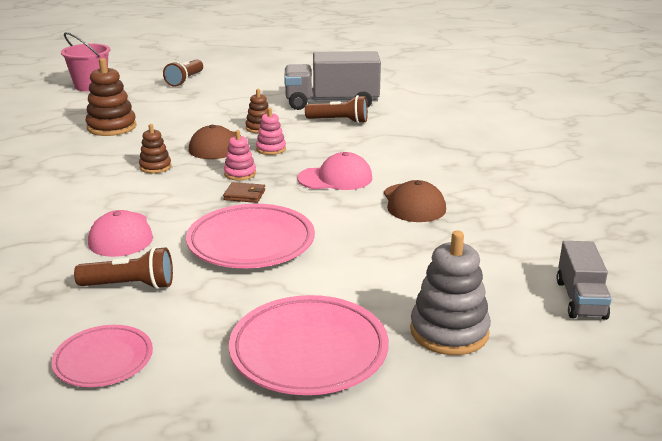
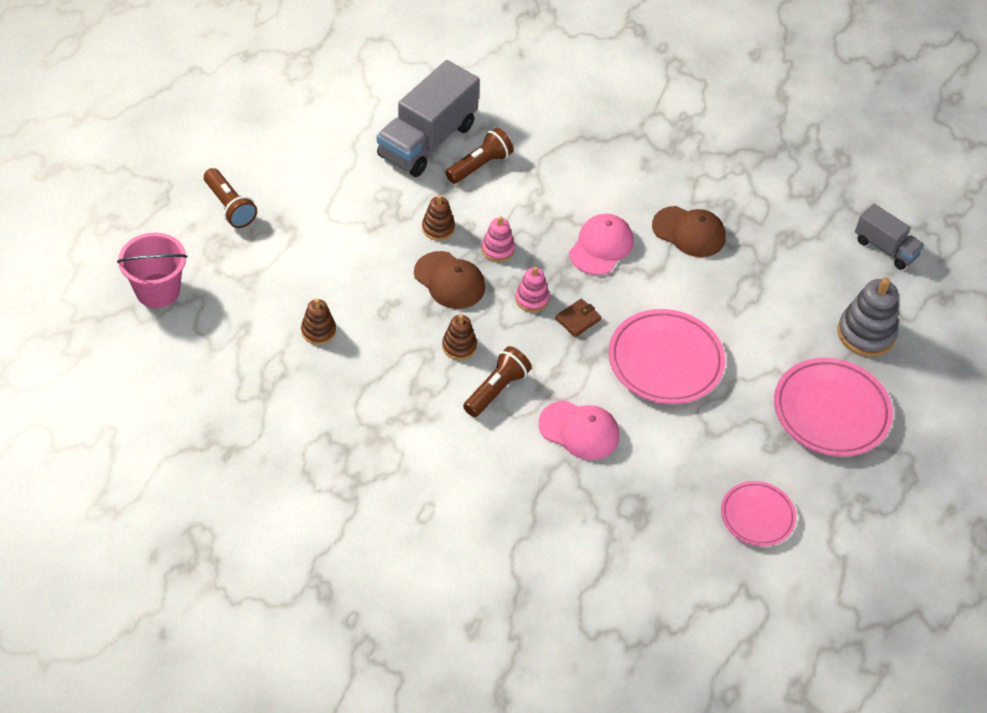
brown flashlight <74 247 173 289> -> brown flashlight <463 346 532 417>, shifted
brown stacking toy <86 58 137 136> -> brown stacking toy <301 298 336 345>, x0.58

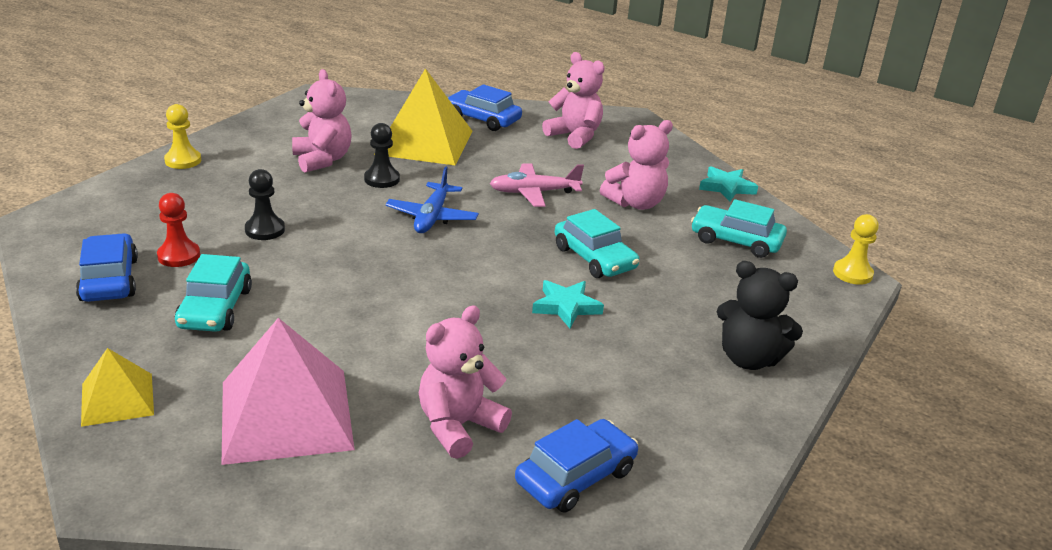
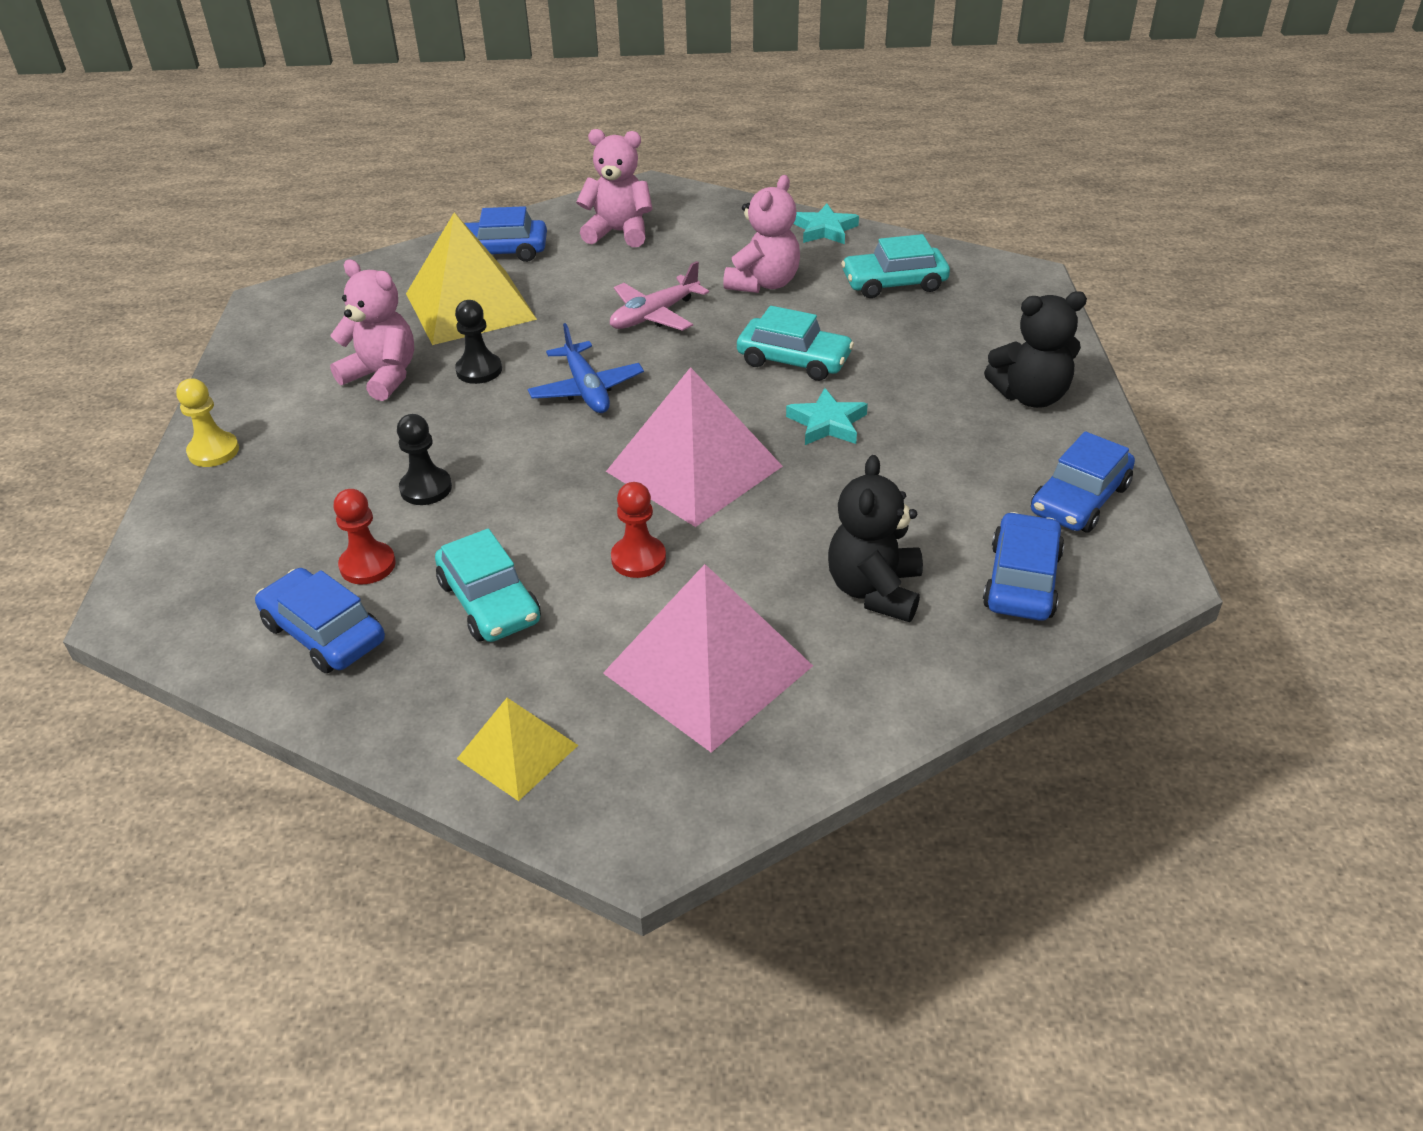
yellow pawn <833 214 879 285> -> none
none -> pink pyramid <606 367 783 527>
none -> red pawn <611 482 666 578>
none -> blue car <1031 431 1135 532>
pink teddy bear <419 305 512 459> -> black teddy bear <828 455 923 622>

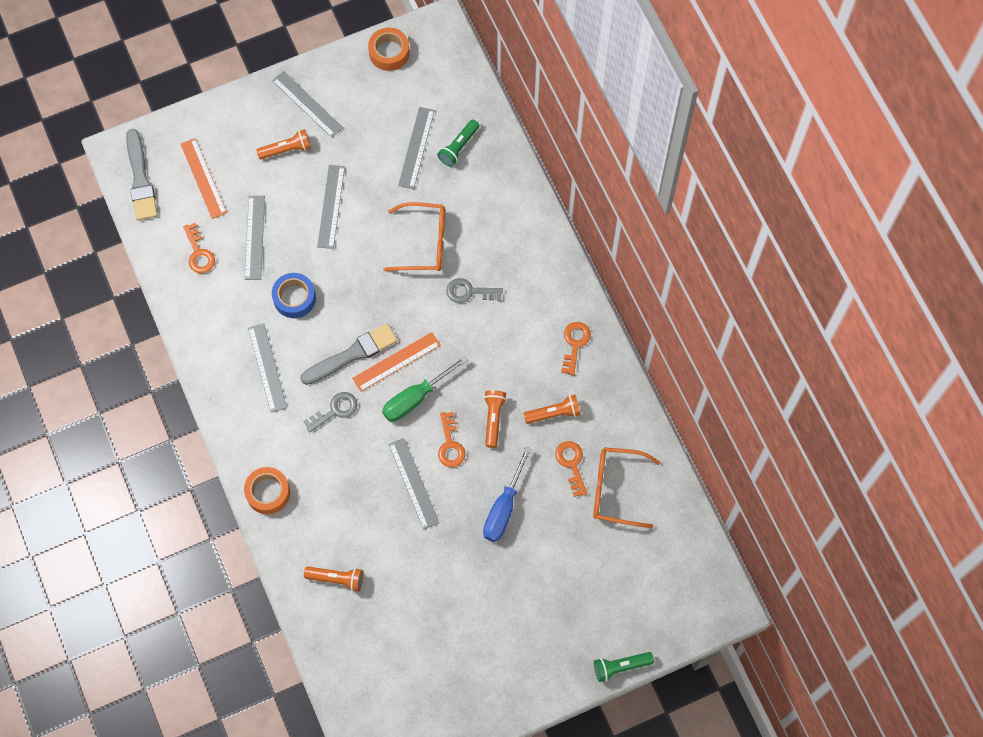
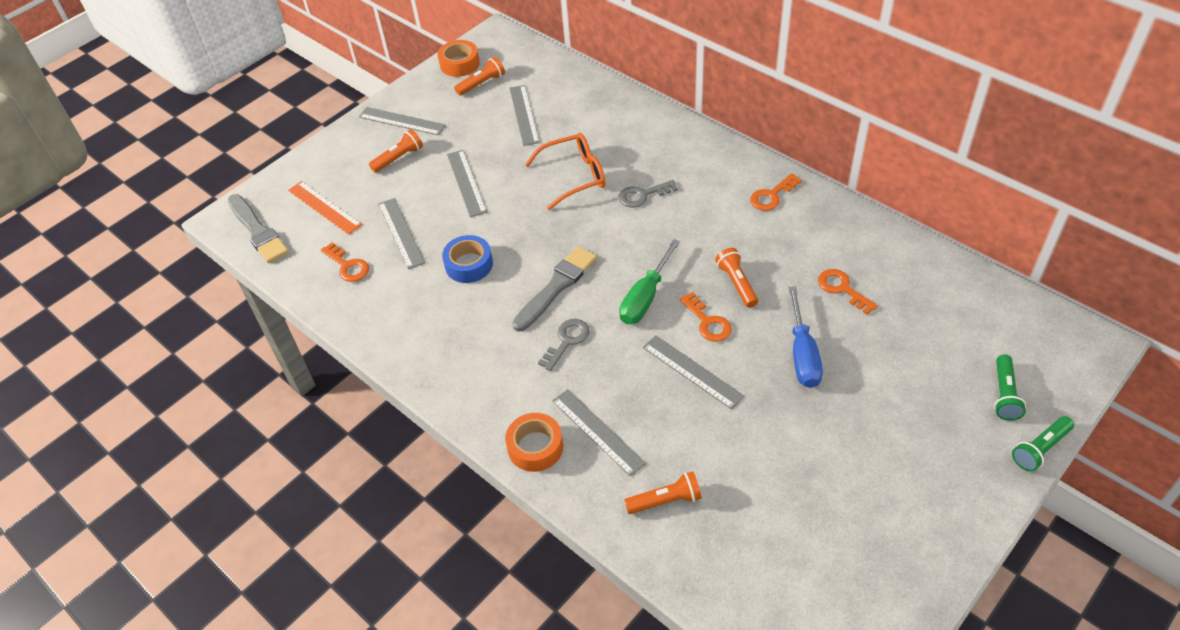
orange ruler <352 332 441 392> -> none
orange glasses <593 447 660 528> -> none
grey ruler <248 323 287 412> -> grey ruler <552 389 646 477>, shifted
green flashlight <437 119 479 167> -> green flashlight <994 354 1026 421>, shifted
orange flashlight <523 395 581 424> -> orange flashlight <454 57 505 96>, shifted
orange key <561 322 591 375> -> orange key <750 173 802 211>, 120 degrees counterclockwise

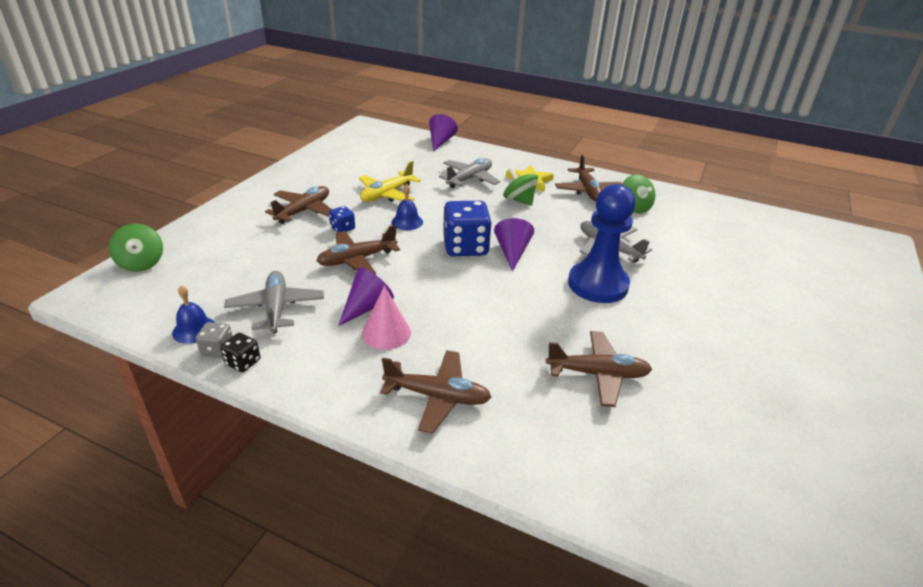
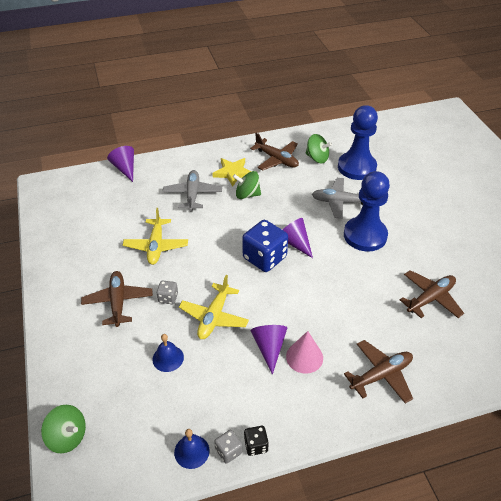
grey plane <224 271 324 333> -> none
none -> blue pawn <338 105 378 180>
blue bell <391 184 423 230> -> blue bell <152 334 184 372>, shifted
brown plane <316 225 400 274> -> yellow plane <179 275 249 339>
blue dice <329 206 355 233> -> grey dice <157 280 178 304>

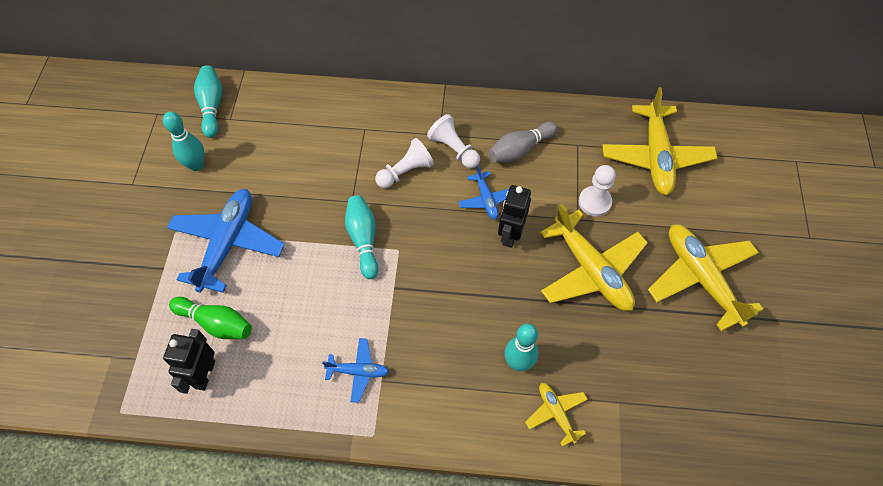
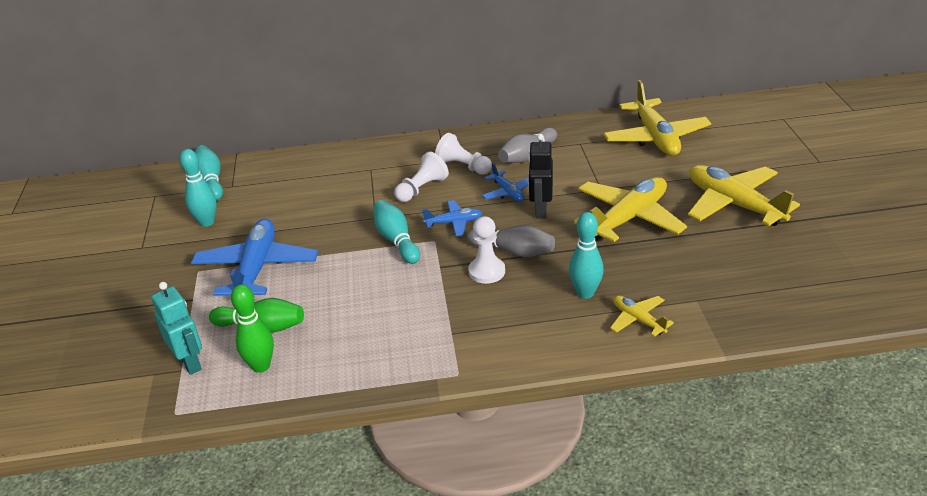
none -> turquoise robot <151 282 202 375>
none -> grey bowling pin <467 225 555 257>
blue plane <322 338 389 403> -> blue plane <422 200 482 236>, shifted
white pawn <579 165 616 216> -> white pawn <468 216 505 284>, shifted
black robot <163 329 215 394> -> green bowling pin <231 284 274 373>
yellow plane <540 204 648 311> -> yellow plane <574 177 687 242>, 90 degrees counterclockwise

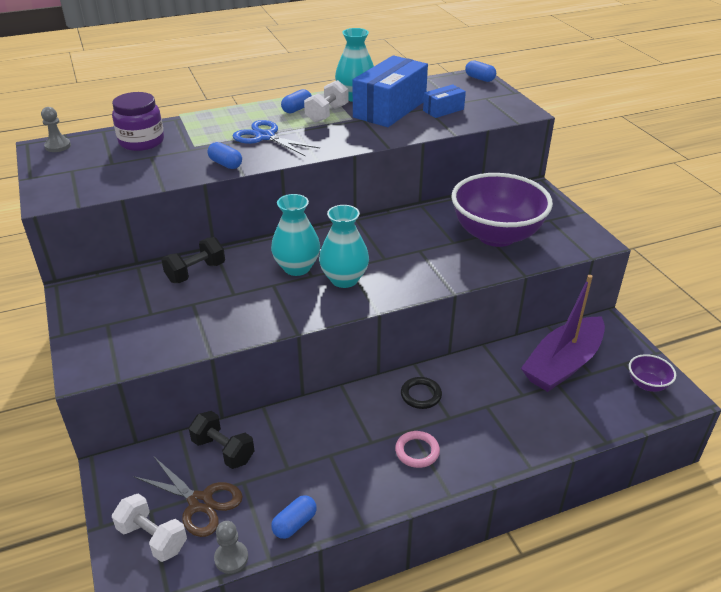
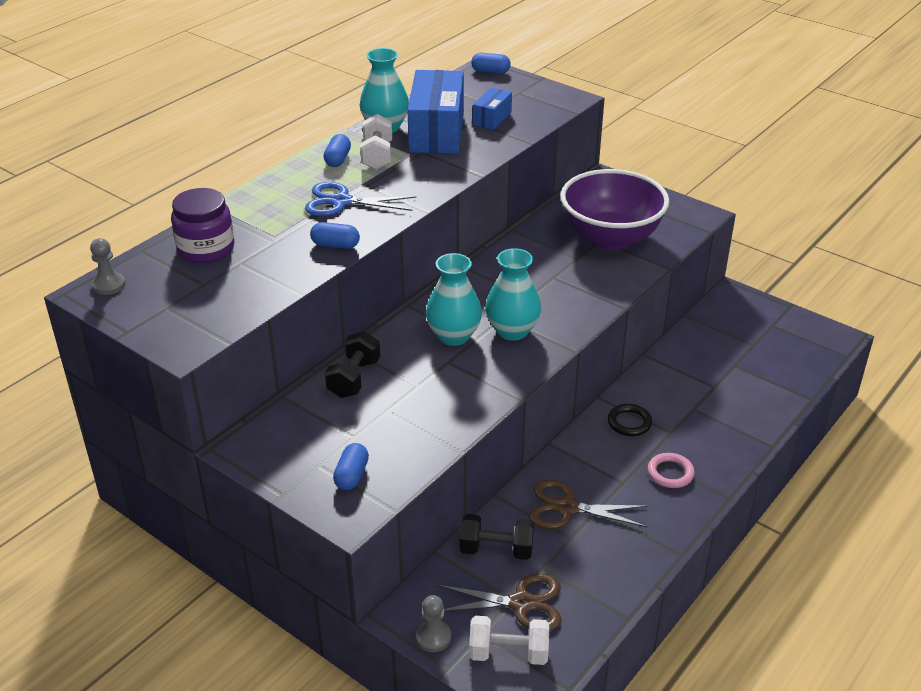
purple boat <521 275 605 392> -> none
purple bowl <629 354 676 392> -> none
none -> brown scissors <529 480 649 529>
grey pawn <214 521 248 574> -> grey pawn <416 595 451 652>, shifted
blue capsule <271 495 317 539> -> blue capsule <333 443 369 490>, shifted

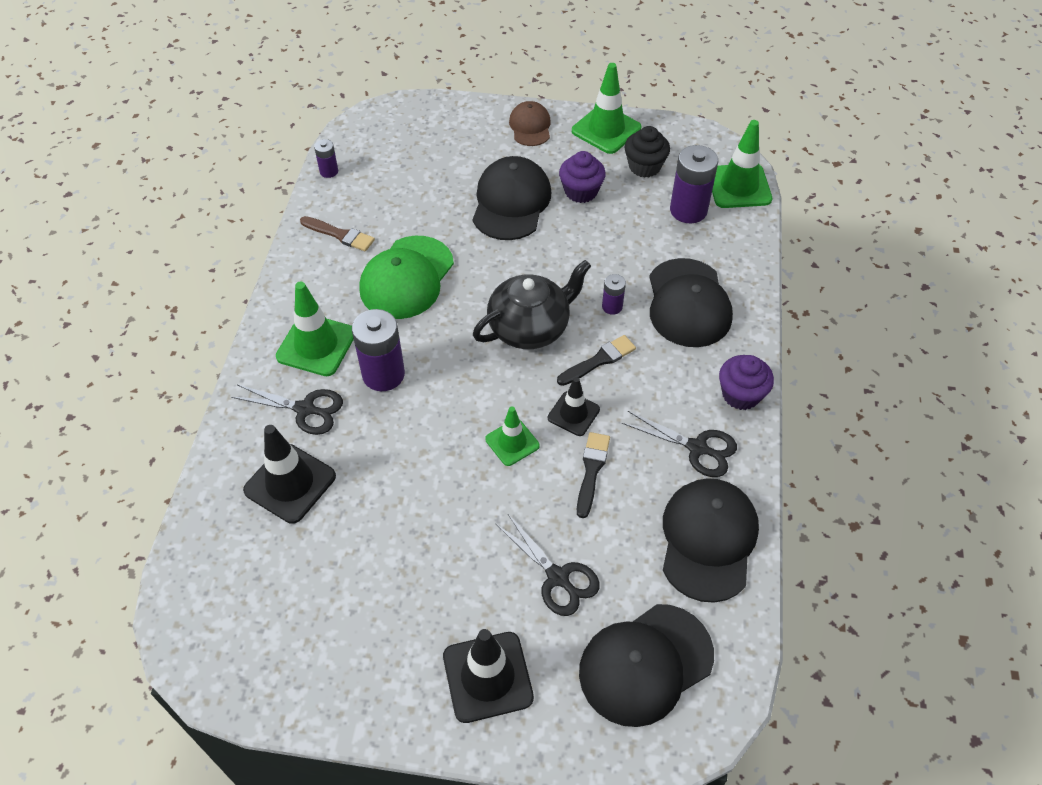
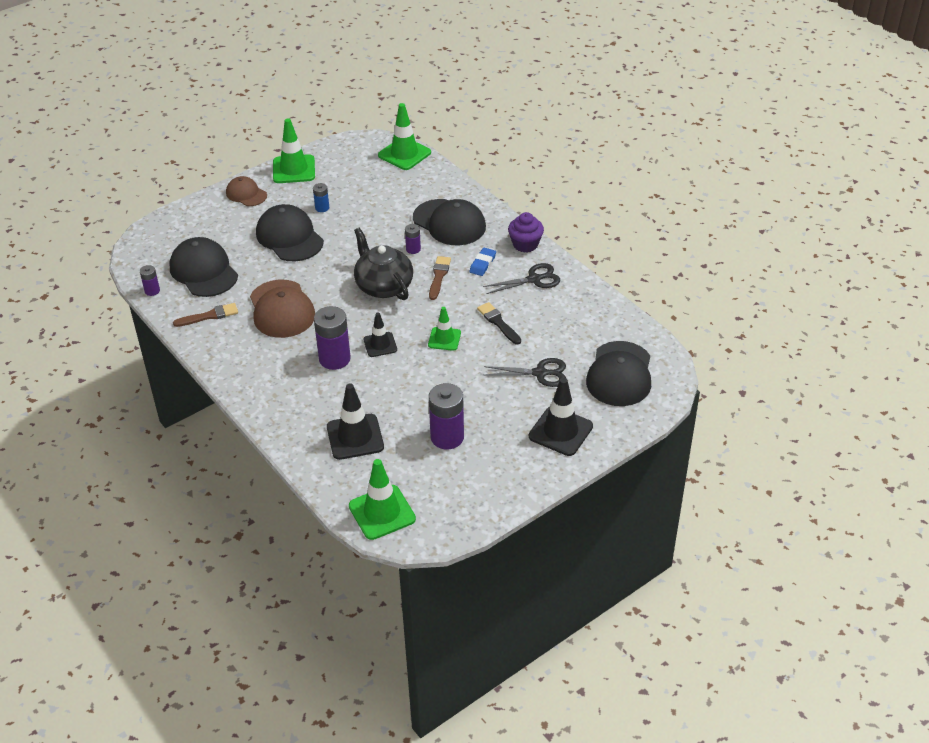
black scissors <231 385 343 435> -> none
black cupcake <624 126 670 178> -> none
none -> blue eraser <470 248 496 276>
green traffic cone <276 282 354 376> -> green traffic cone <349 459 416 540>, shifted
black traffic cone <548 377 600 436> -> black traffic cone <364 312 397 357>, shifted
black cap <663 478 759 603> -> black cap <169 237 238 297>, shifted
purple battery <670 145 718 223> -> purple battery <429 383 464 450>, shifted
purple cupcake <559 151 606 203> -> blue battery <313 183 329 212>
green cap <359 236 454 319> -> brown cap <250 279 315 338>
black brush <557 335 636 386> -> brown brush <429 256 451 300>
black teapot <473 260 591 349> -> black teapot <354 228 413 300>, 45 degrees counterclockwise

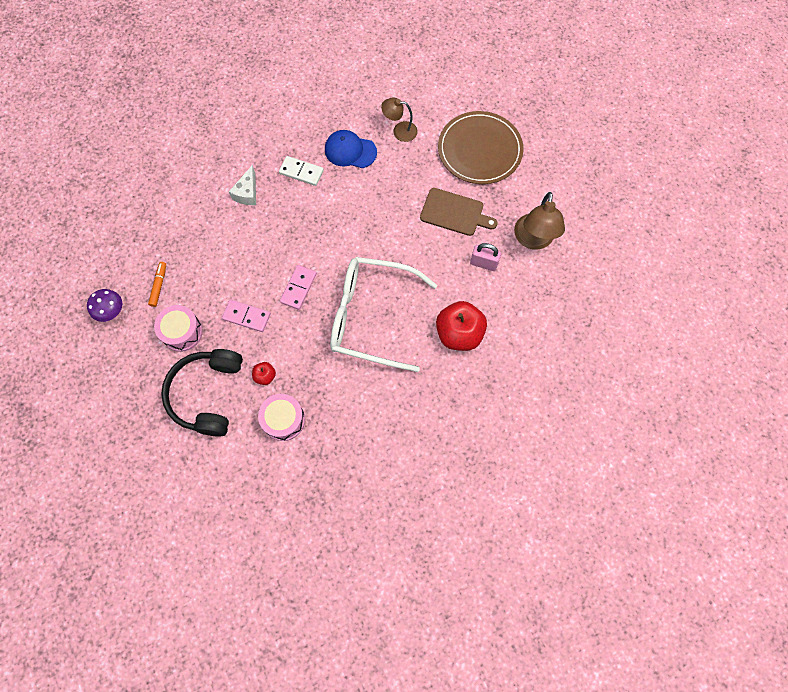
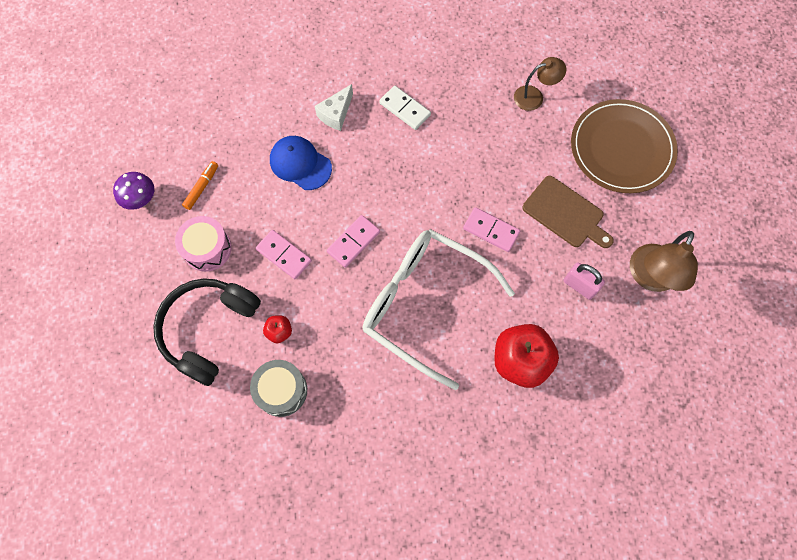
none -> pink domino <463 207 520 252>
blue cap <325 130 377 168> -> blue cap <270 136 332 190>, shifted
pink drum <258 394 305 441> -> grey drum <250 360 307 417>
brown lamp <381 97 418 142> -> brown lamp <514 57 566 111>, 135 degrees clockwise

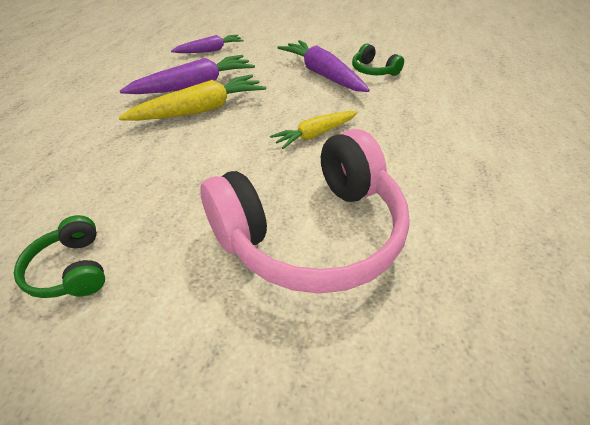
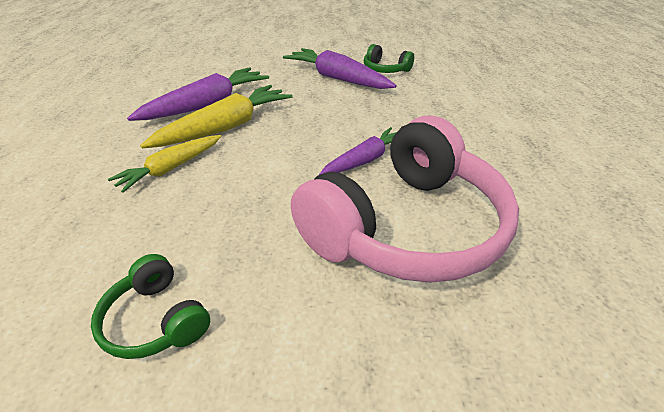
purple carrot <171 35 244 53> -> purple carrot <319 127 397 175>, shifted
yellow carrot <270 111 358 149> -> yellow carrot <108 135 221 193>, shifted

